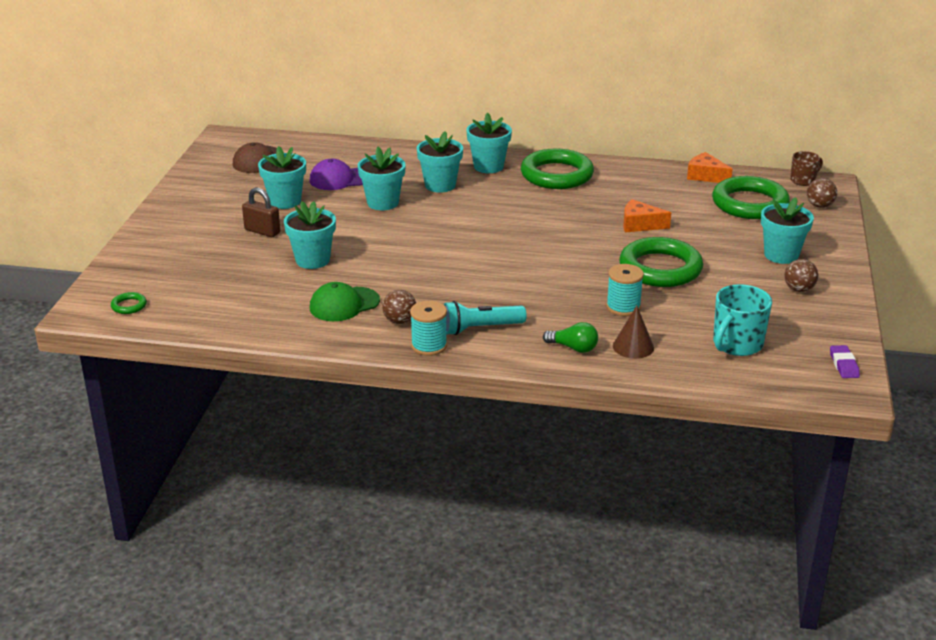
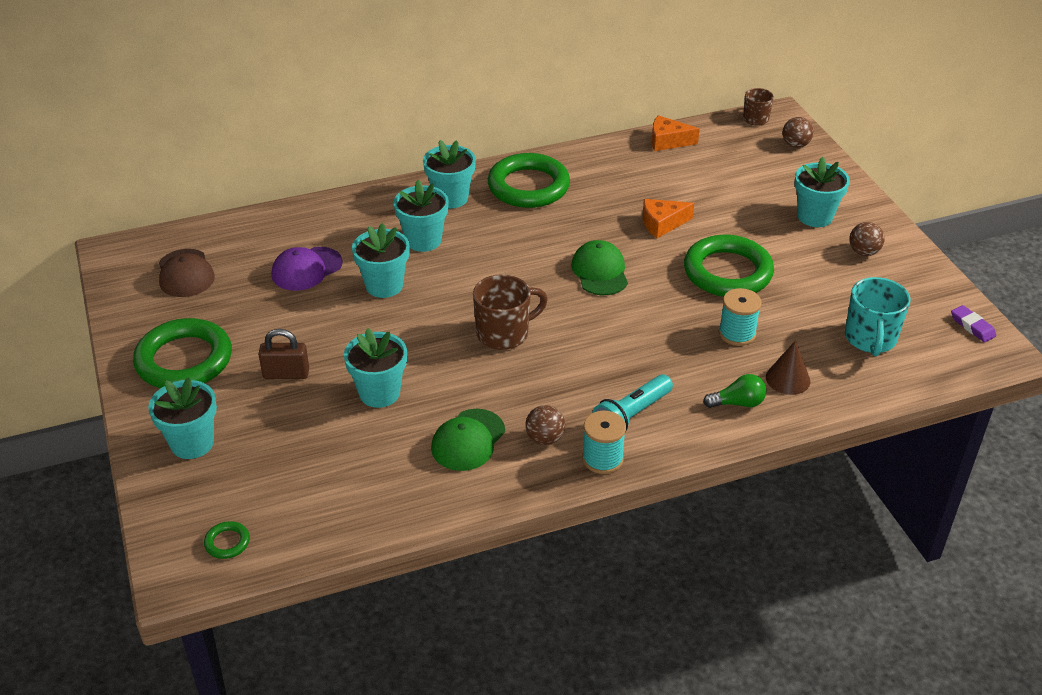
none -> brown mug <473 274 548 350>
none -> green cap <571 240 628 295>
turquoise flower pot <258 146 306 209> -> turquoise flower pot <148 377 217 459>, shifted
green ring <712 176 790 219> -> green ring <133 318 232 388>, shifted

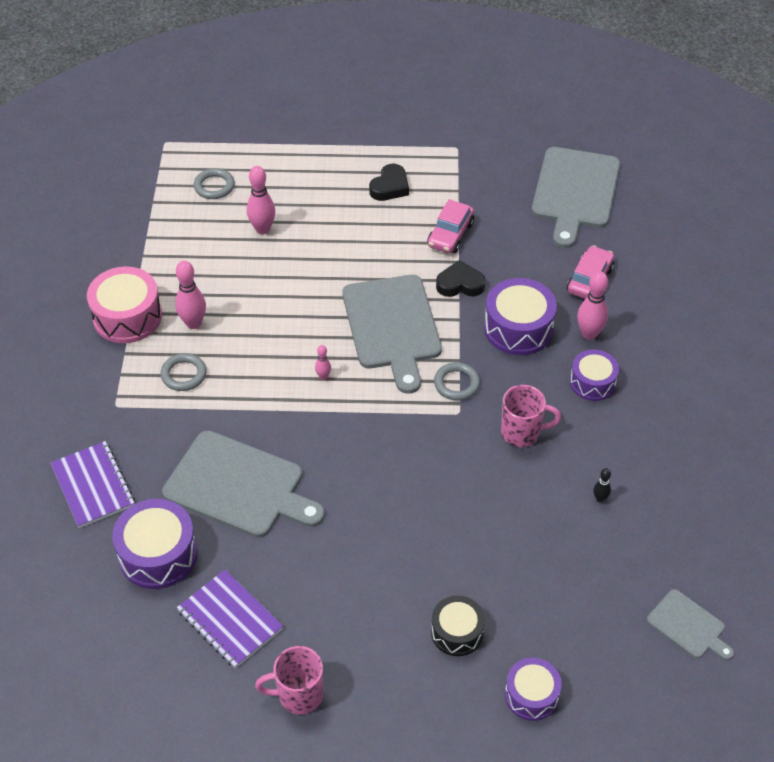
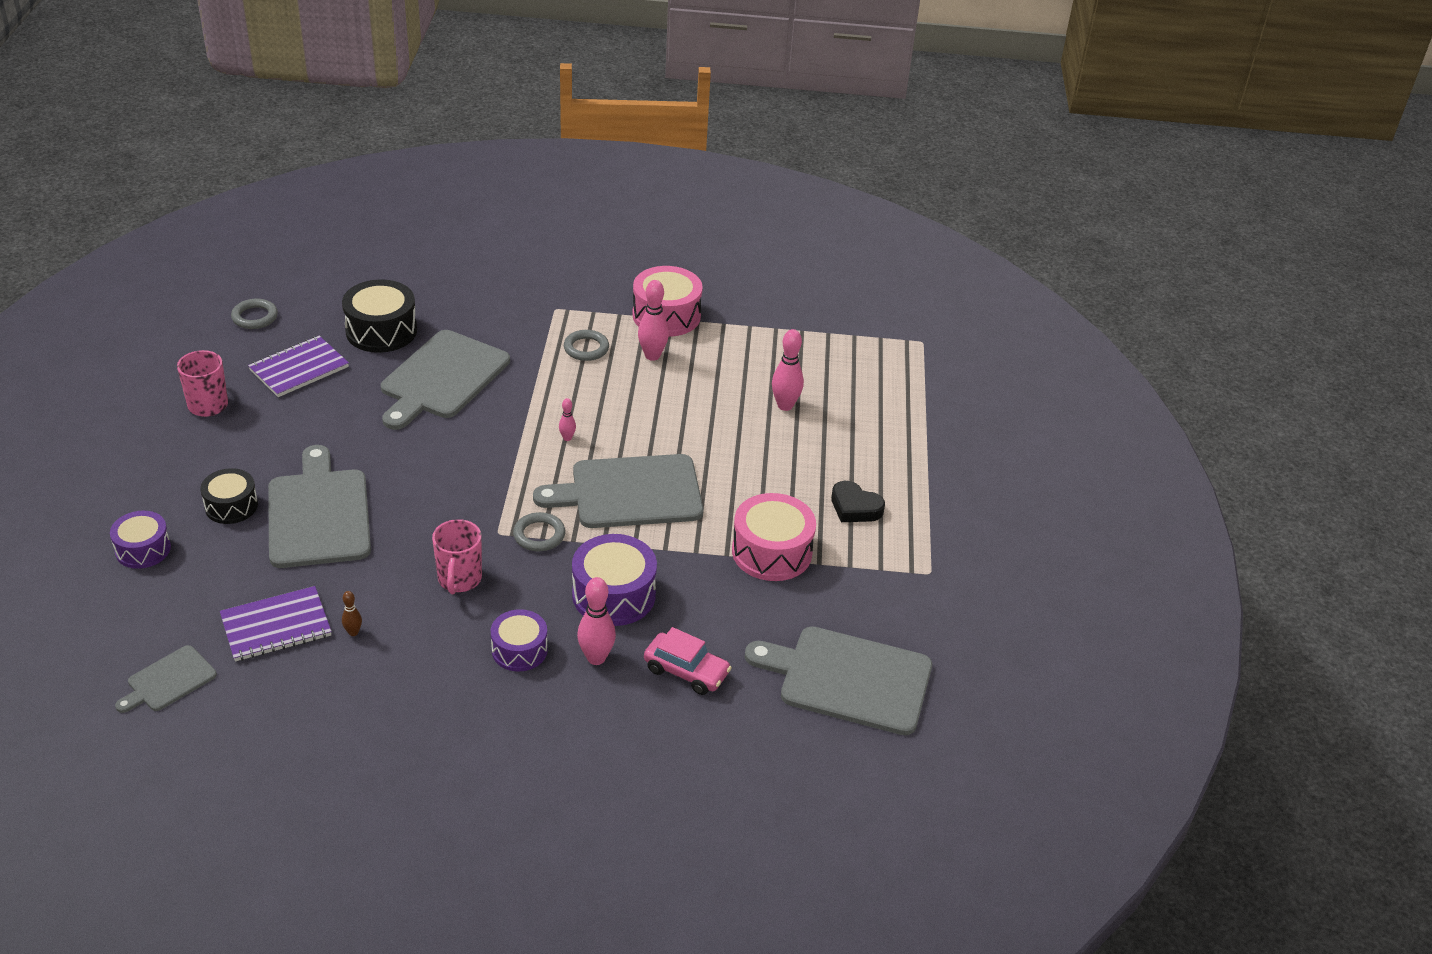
black heart <436 260 486 297> -> none
none -> grey cutting board <268 445 371 568>
purple notebook <51 441 135 528> -> purple notebook <220 586 332 662>, shifted
grey ring <194 168 235 199> -> grey ring <231 299 278 329>, shifted
pink car <427 199 474 253> -> pink drum <732 493 816 581>
purple drum <112 499 198 589> -> black drum <342 279 417 353>
black bowling pin <593 468 611 502> -> brown bowling pin <342 591 362 636>

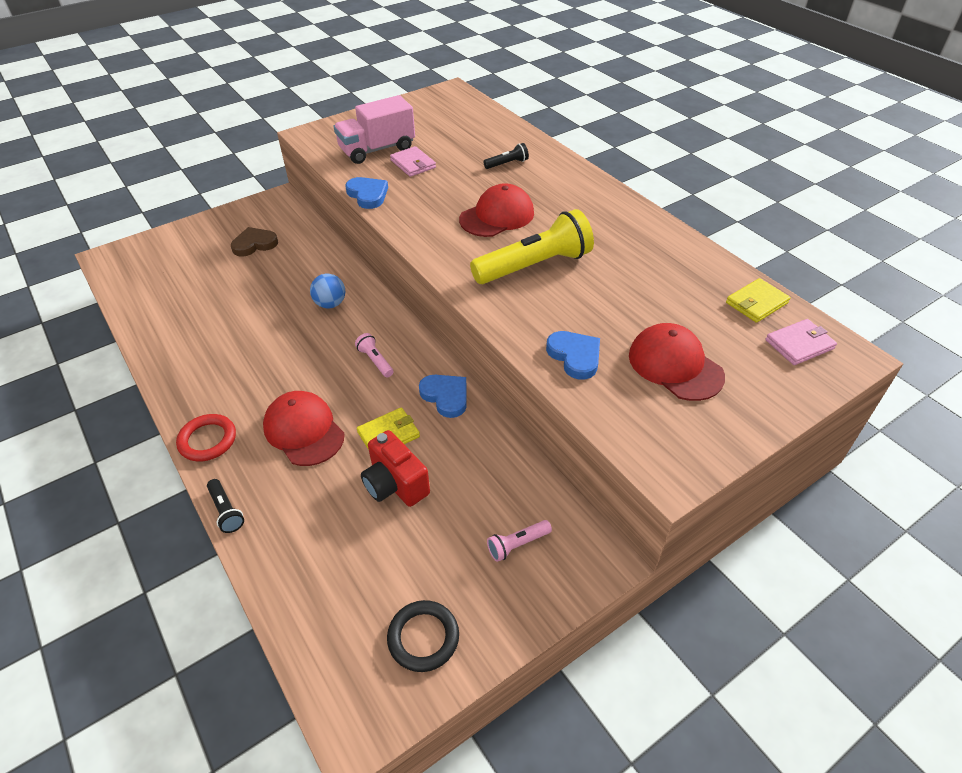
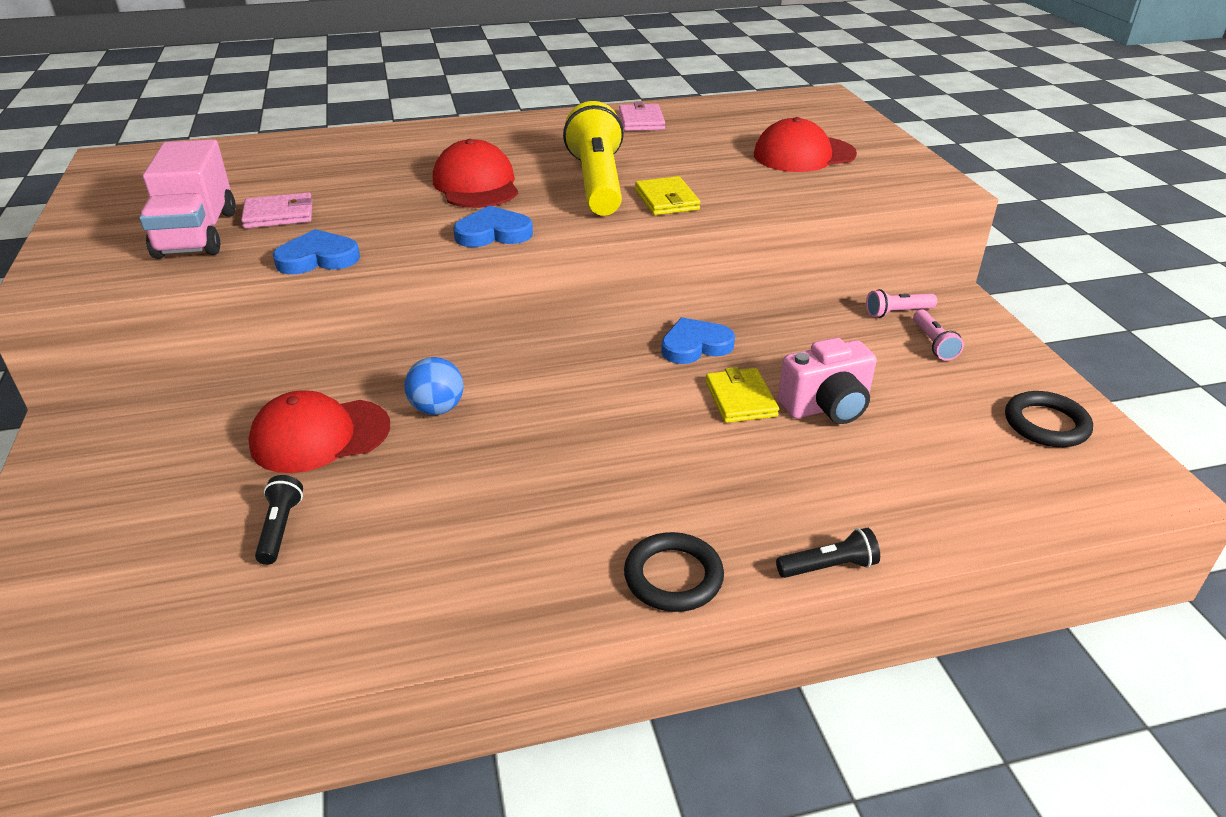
brown heart <231 227 278 257> -> none
red cap <263 391 345 466> -> red cap <248 390 390 473>, shifted
pink flashlight <355 333 394 377> -> pink flashlight <866 289 937 318>, shifted
black flashlight <483 143 529 169> -> black flashlight <255 475 303 565>, shifted
blue heart <546 331 600 380> -> blue heart <453 206 533 247>, shifted
yellow wallet <726 278 791 323> -> yellow wallet <635 176 700 215>, shifted
pink wallet <766 319 837 365> -> pink wallet <619 102 665 131>, shifted
red ring <176 414 236 462> -> black ring <624 532 724 612>
red camera <361 430 430 507> -> pink camera <778 338 877 424>

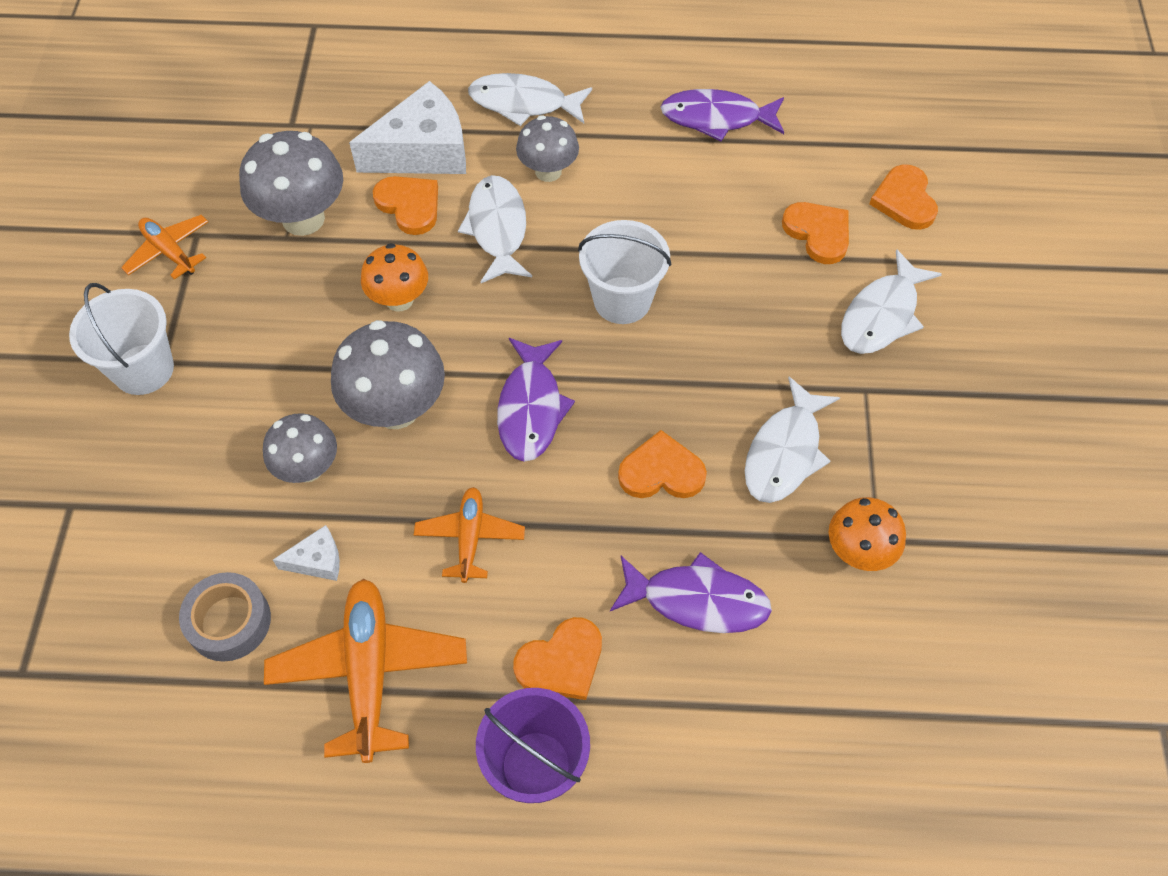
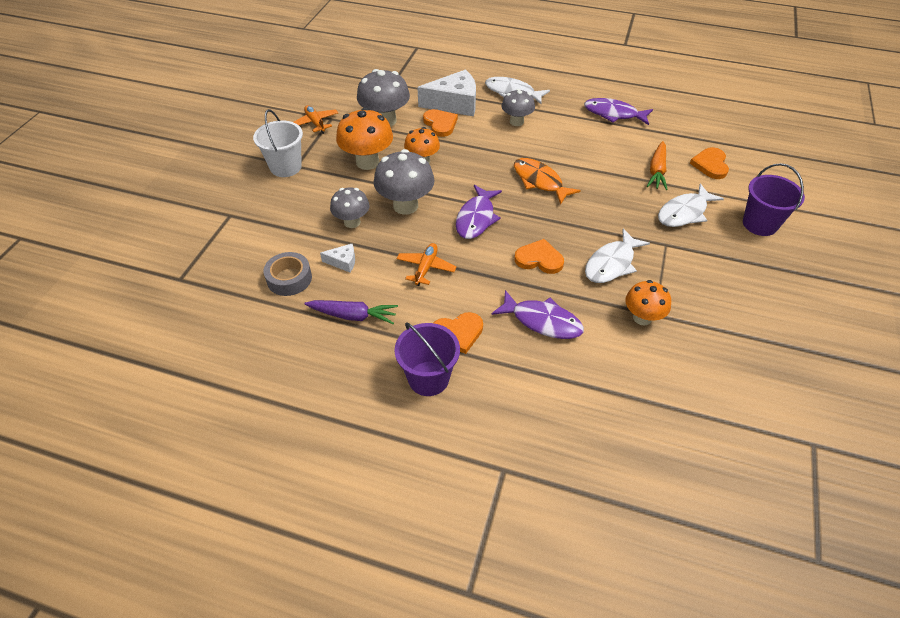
white fish <458 175 532 283> -> none
none -> orange mushroom <336 107 393 170>
none -> purple bucket <743 163 805 236>
orange plane <264 579 467 763> -> purple carrot <304 300 398 324>
white bucket <578 220 671 324> -> orange fish <514 158 581 205>
orange heart <782 202 849 264> -> orange carrot <647 141 668 190>

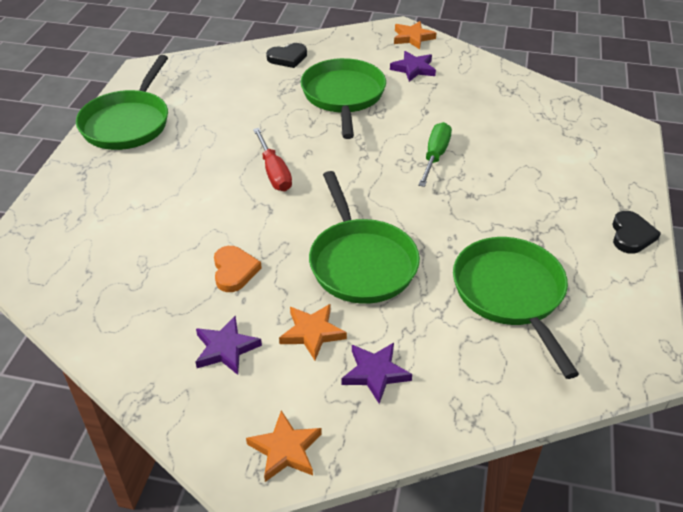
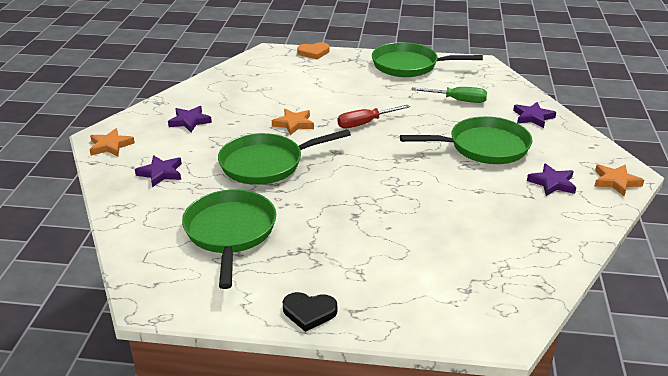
orange heart <214 246 262 292> -> orange heart <297 42 329 59>, shifted
orange star <279 304 347 360> -> orange star <272 109 314 135>, shifted
green screwdriver <418 122 452 187> -> green screwdriver <411 87 487 103>, shifted
black heart <266 43 307 68> -> purple star <513 102 556 128>
green pan <453 237 579 379> -> green pan <182 190 276 289>, 75 degrees counterclockwise

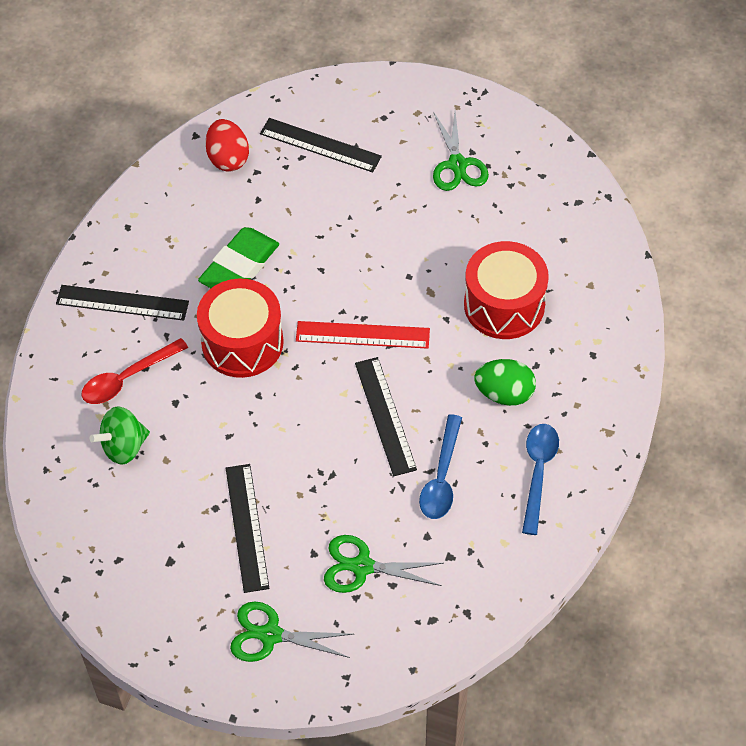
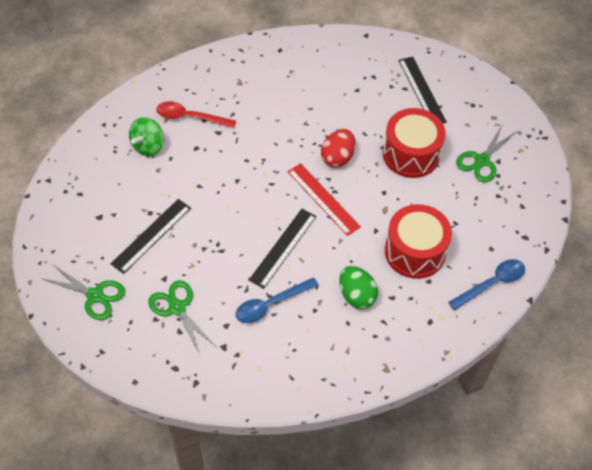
black ruler <56 285 189 321> -> none
green eraser <198 227 279 288> -> none
red drum <197 279 284 378> -> red drum <383 108 446 178>, shifted
red egg <205 119 249 172> -> red egg <321 129 356 167>, shifted
blue spoon <522 424 559 535> -> blue spoon <448 259 525 310>, shifted
green spinning top <89 407 150 465> -> green spinning top <129 117 164 156>, 75 degrees counterclockwise
green scissors <230 601 353 662> -> green scissors <41 264 125 320>, 150 degrees clockwise

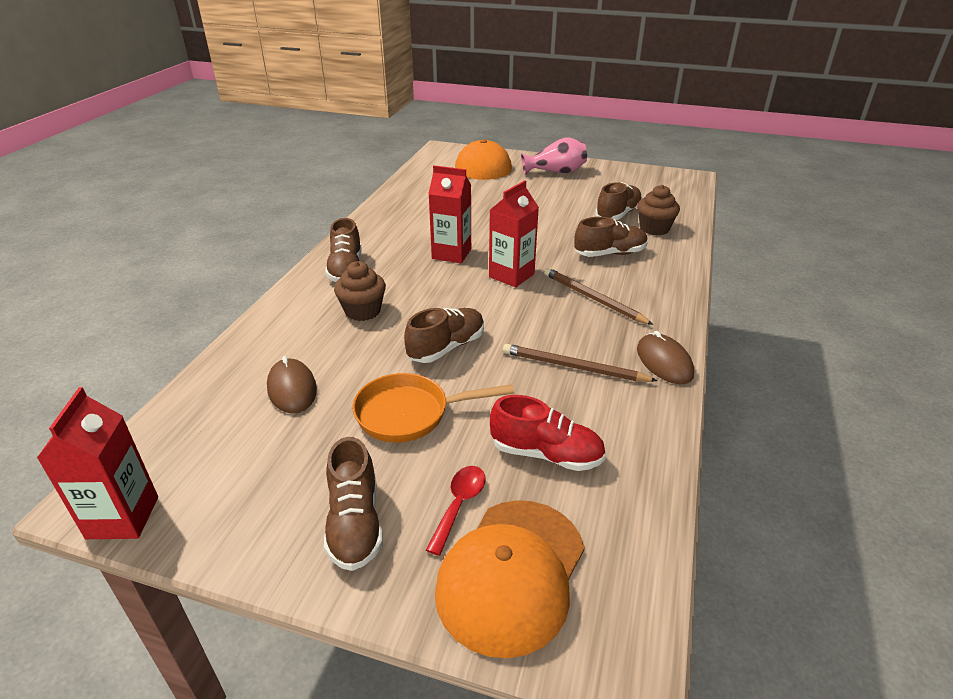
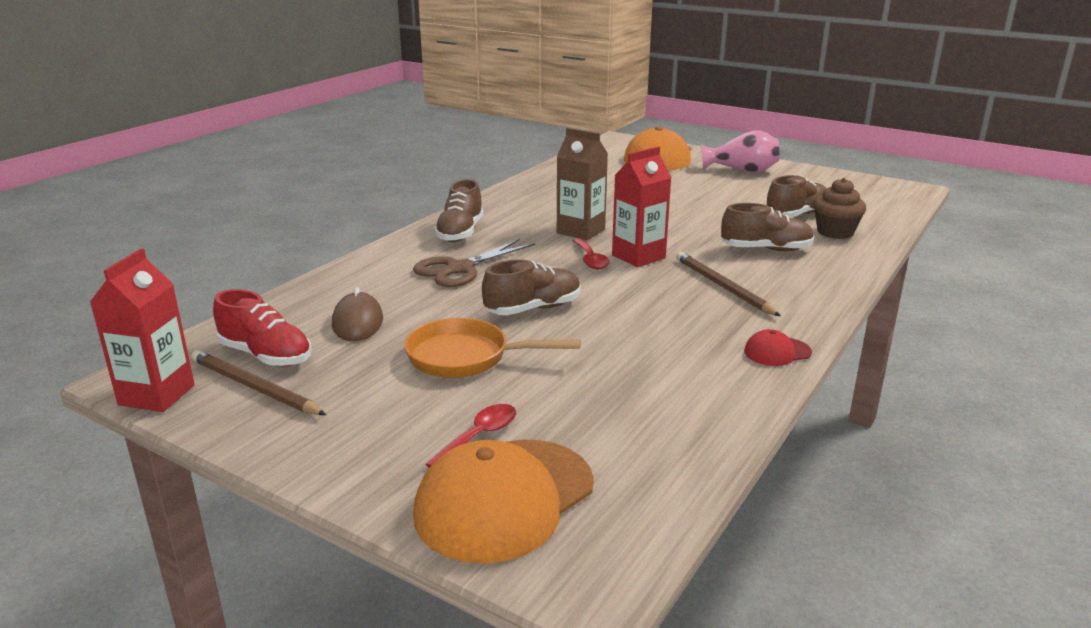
brown shoe <324 437 383 571> -> none
none -> red spoon <573 238 610 269>
red shoe <490 395 606 471> -> red shoe <213 289 312 366>, shifted
brown pencil <503 344 658 382> -> brown pencil <191 350 326 415>, shifted
brown cupcake <334 261 386 321> -> brown scissors <413 239 535 287>
brown mouse <637 331 694 384> -> red cap <744 329 812 366>
red carton <428 165 471 263> -> brown carton <557 128 608 240>

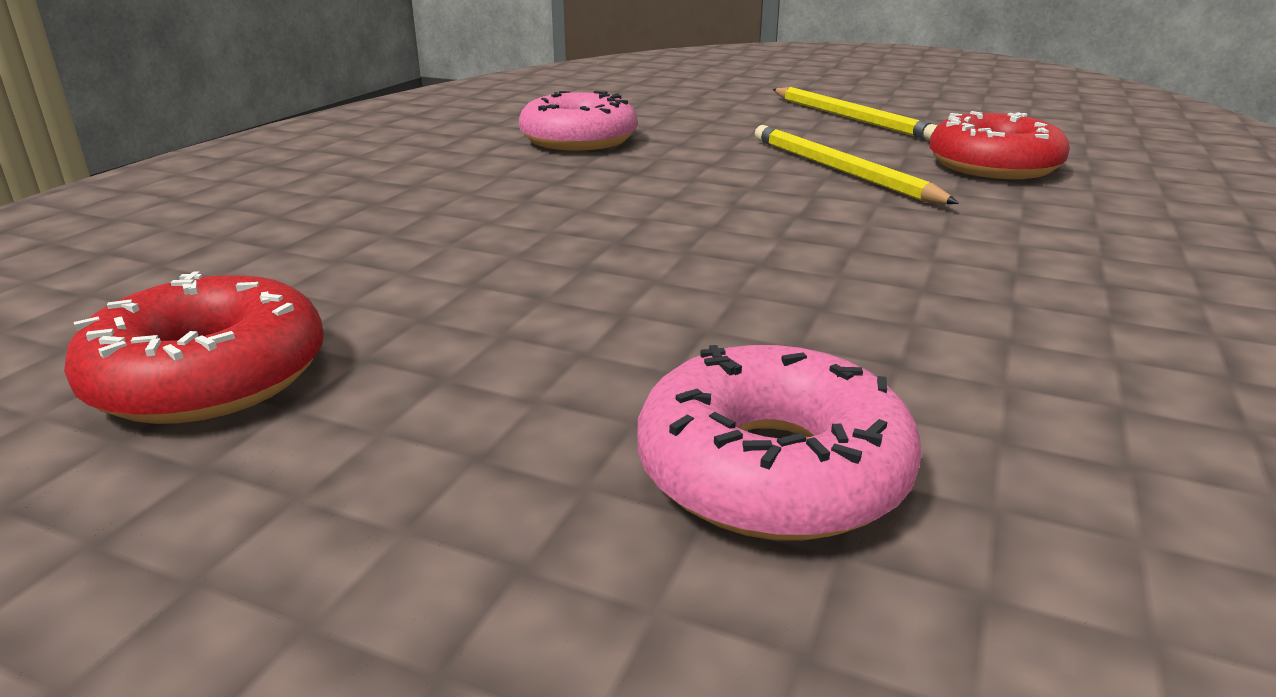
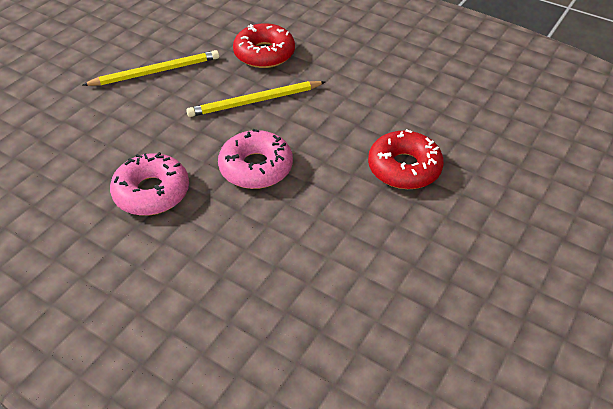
red donut <64 271 324 424> -> red donut <368 129 444 189>, shifted
pink donut <637 345 921 541> -> pink donut <218 129 293 189>, shifted

